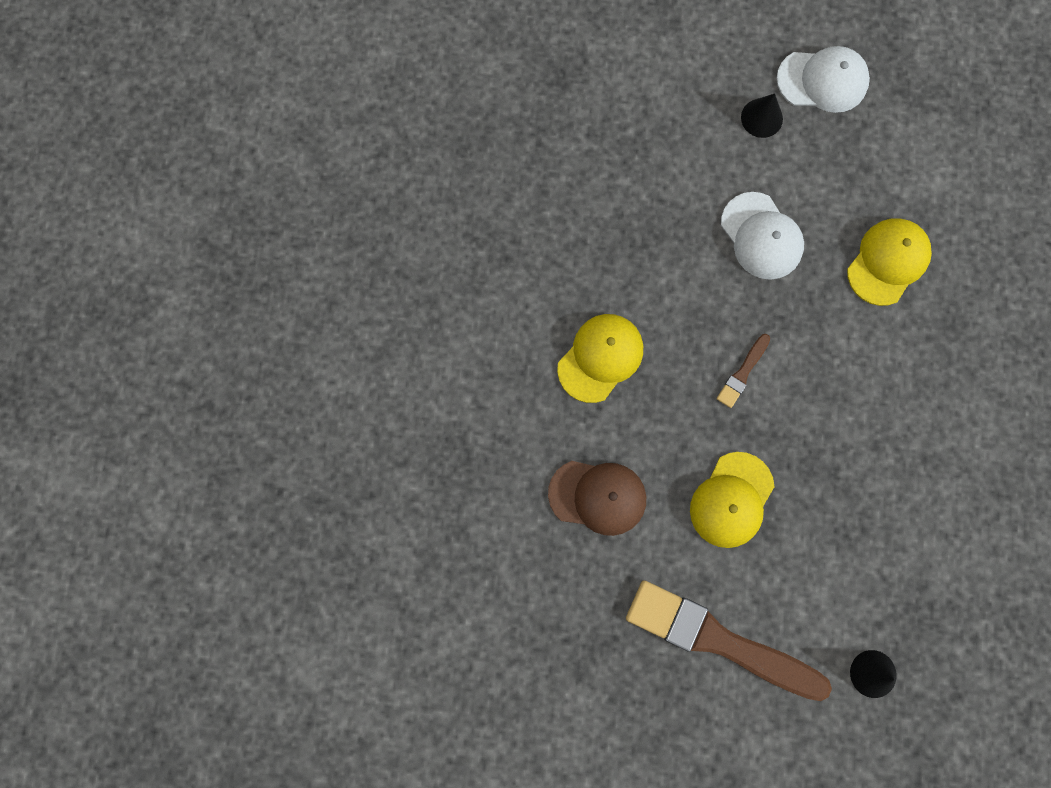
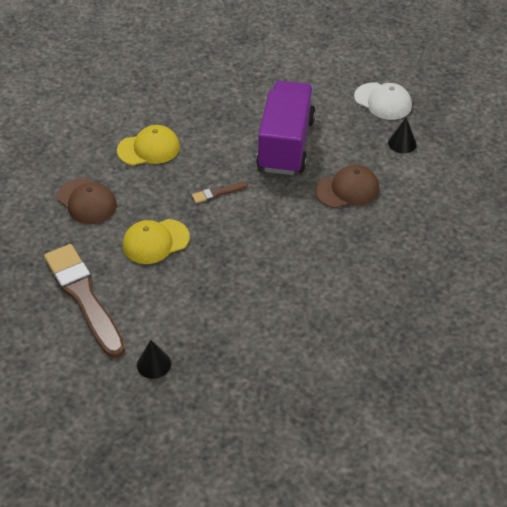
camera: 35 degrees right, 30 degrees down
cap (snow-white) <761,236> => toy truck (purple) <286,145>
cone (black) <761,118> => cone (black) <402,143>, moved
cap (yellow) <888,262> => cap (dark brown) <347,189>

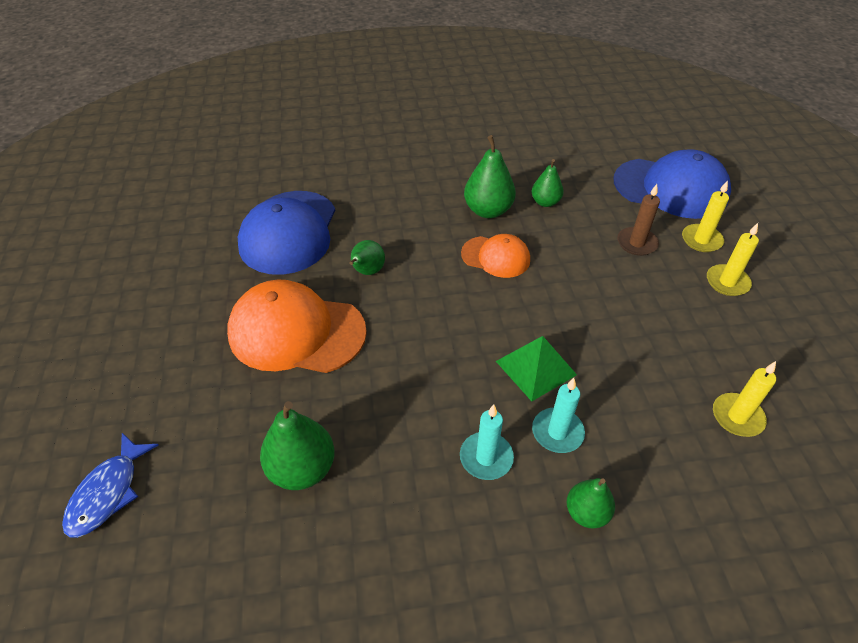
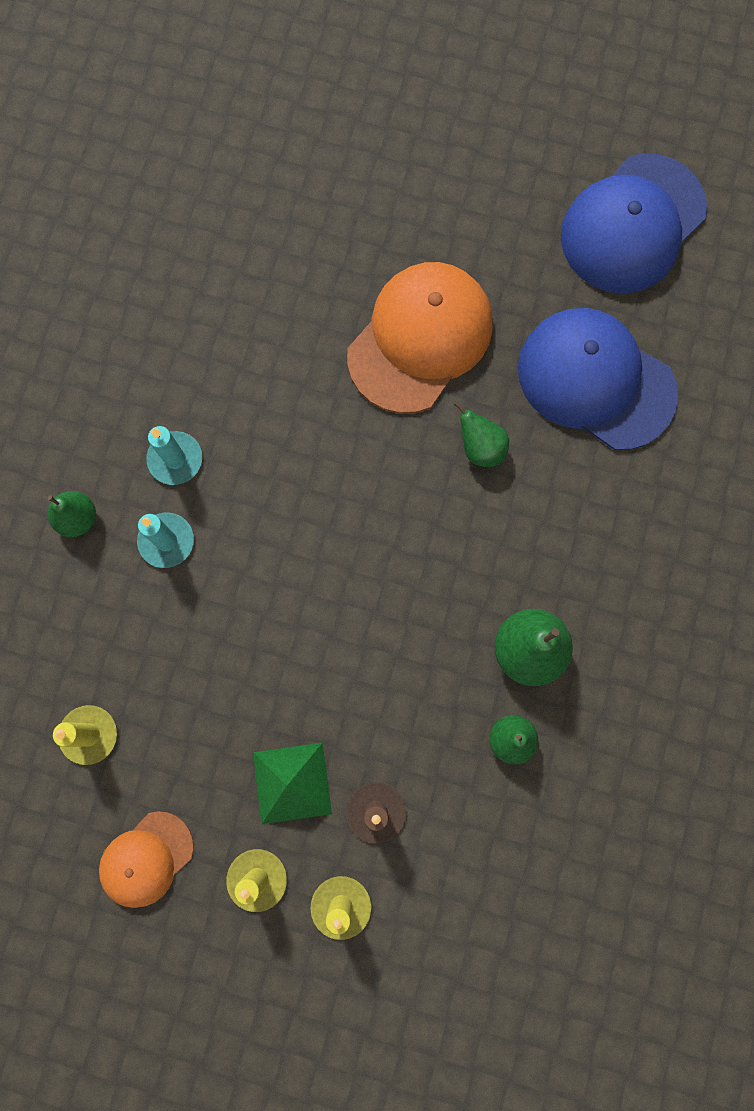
camera: 115 degrees right, 30 degrees up
fish (royal blue) <108,492> => nothing
pear (leaf-green) <302,469> => nothing
cap (bright orange) <495,257> => cap (bright orange) <146,859>, moved
solid pyramid (leaf-green) <535,368> => solid pyramid (leaf-green) <292,782>, moved
cap (royal blue) <671,188> => cap (royal blue) <632,224>, moved

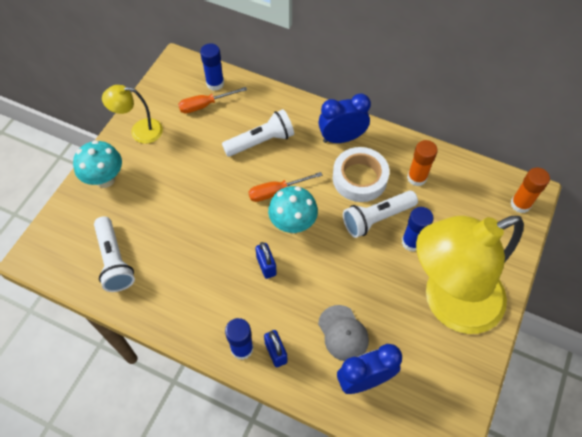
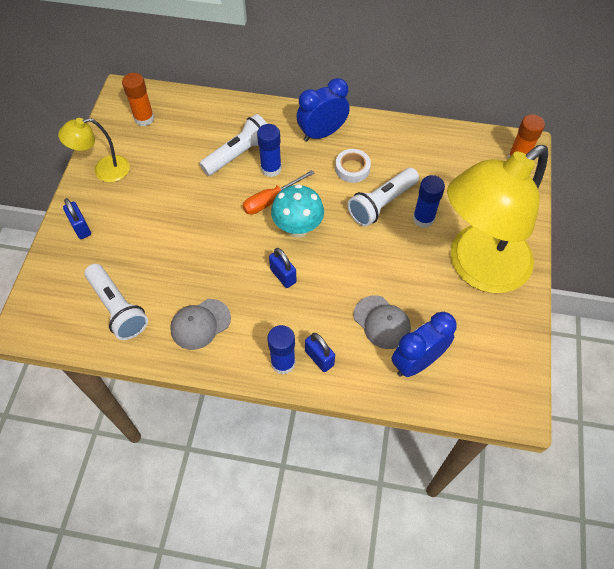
camera: 15 degrees left, 0 degrees up
fungus (teal) <105,179> => small lock (royal blue) <81,228>
screwdriver (bright orange) <205,105> => nothing
stick of glue (royal blue) <215,83> => stick of glue (royal blue) <271,169>, moved
roll of tape (snow-white) <359,178> => roll of tape (snow-white) <352,168>, x0.60
stick of glue (bright orange) <416,178> => stick of glue (bright orange) <144,118>, moved
nothing => cap (grey) <200,324>

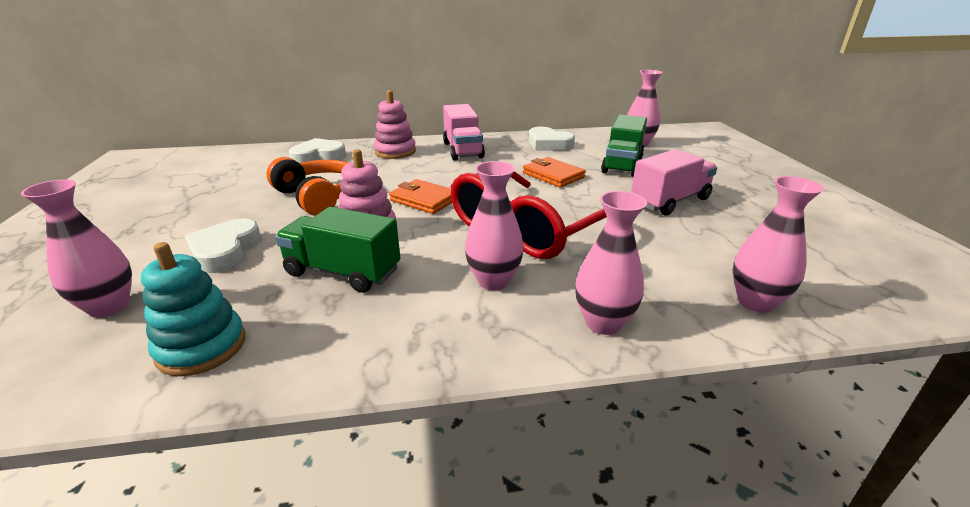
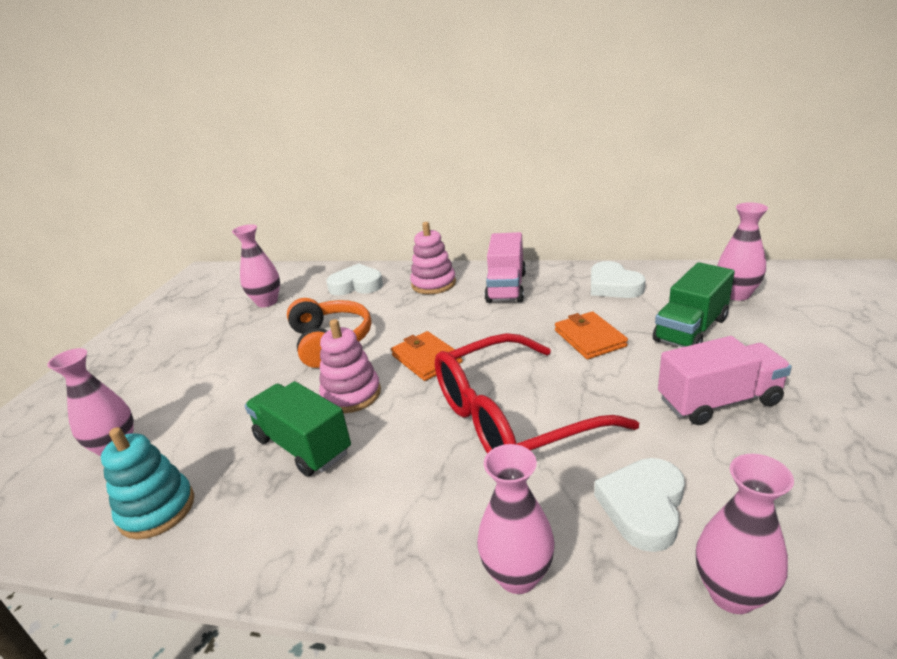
camera: 25 degrees right, 0 degrees up
love heart (snow-white) <225,251> => love heart (snow-white) <643,507>, moved
vase (rosy) <493,281> => vase (rosy) <267,302>, moved

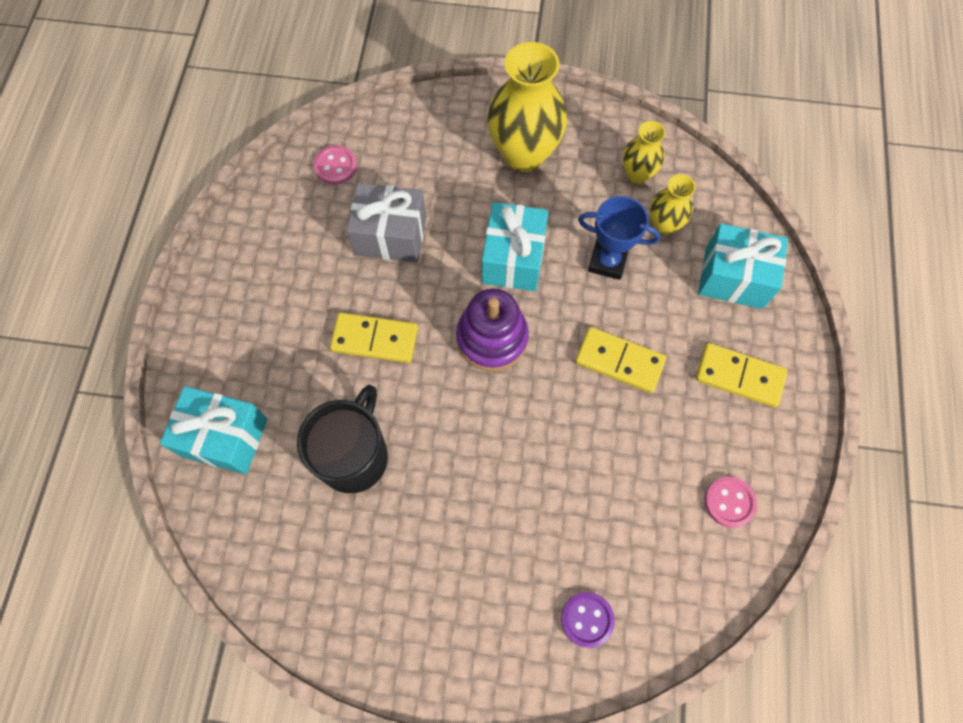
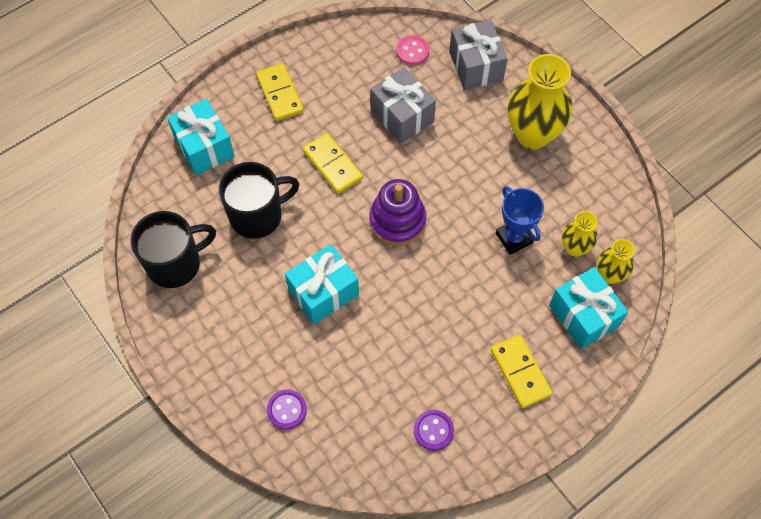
camera: 45 degrees right, 5 degrees down
wrapped gift (teal) <513,259> => wrapped gift (teal) <323,292>, moved
domino piece (yellow) <619,361> => domino piece (yellow) <280,94>, moved
vase (yellow) <637,174> => vase (yellow) <609,275>, moved
button (rosy) <729,502> => button (purple) <433,430>
nothing => tea mug (black) <175,264>
nothing => wrapped gift (grey) <475,66>

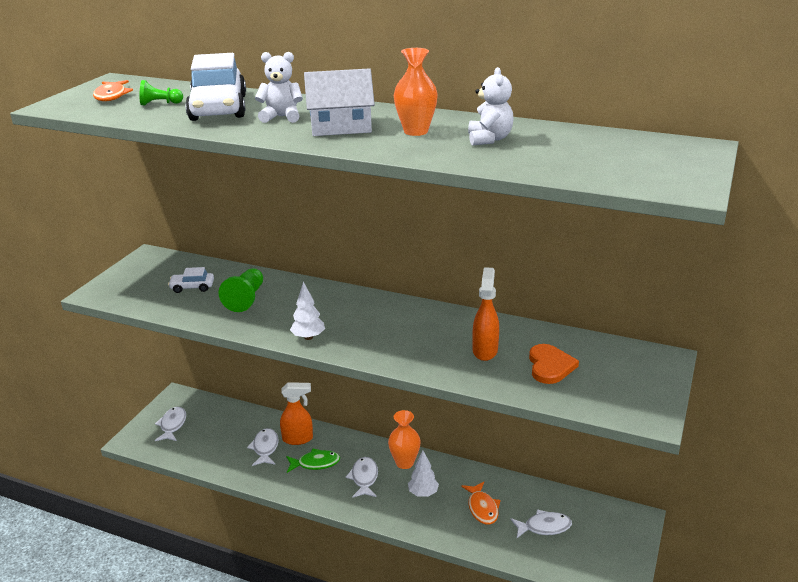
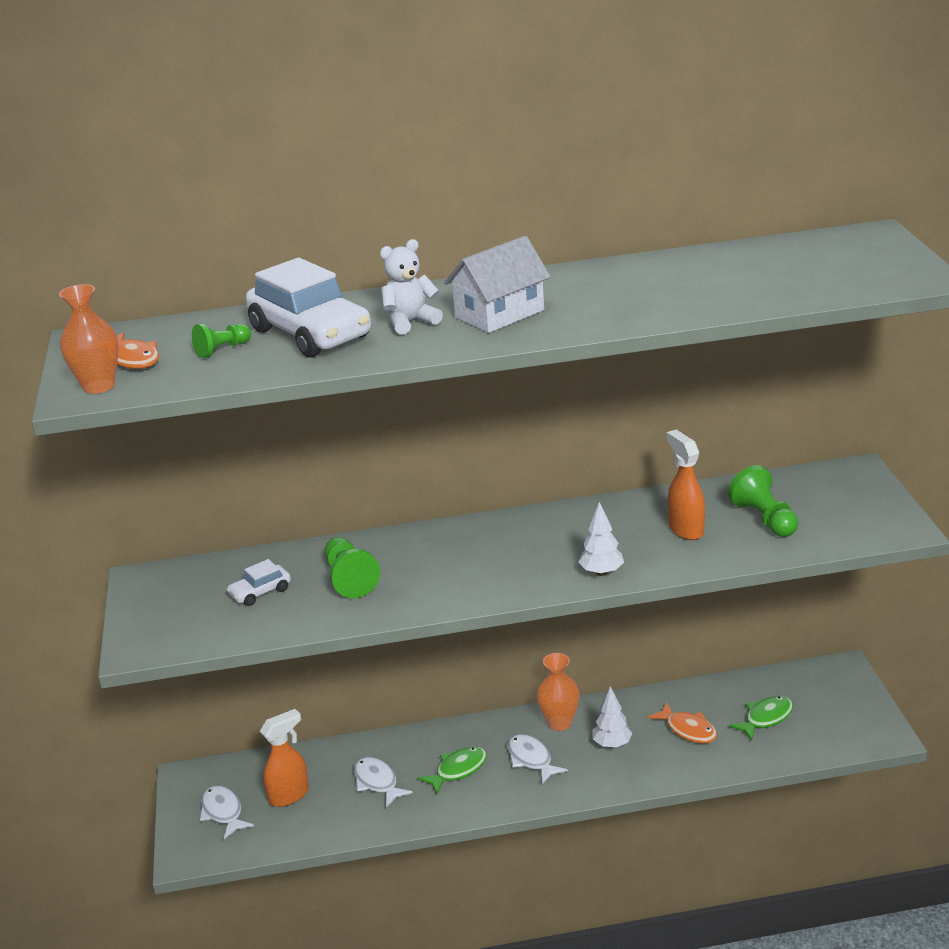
camera: 30 degrees left, 0 degrees up
spray bottle (bright orange) <298,439> => spray bottle (bright orange) <289,795>, moved
fir tree (snow-white) <308,337> => fir tree (snow-white) <601,572>, moved
vase (bright orange) <416,131> => vase (bright orange) <99,386>, moved
teddy (snow-white) <489,139> => nothing
fish (snow-white) <544,527> => fish (leaf-green) <766,718>
love heart (bright orange) <550,366> => game pawn (leaf-green) <764,519>

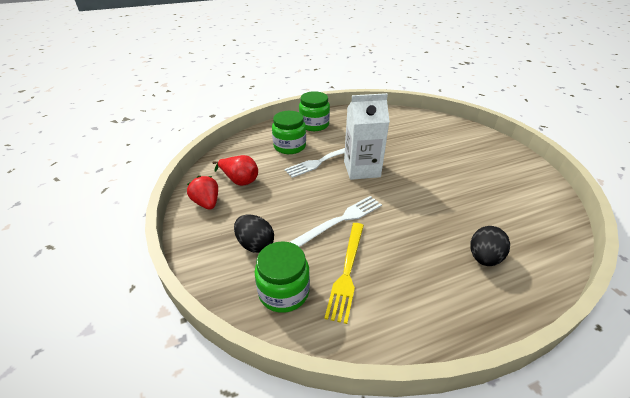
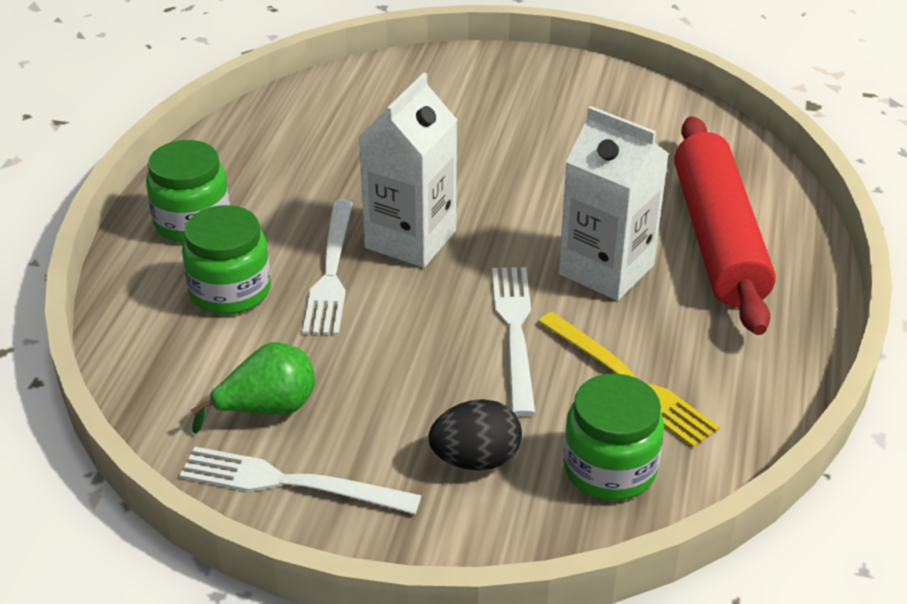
camera: 55 degrees left, 0 degrees up
toy strawberry (crimson) <207,203> => dinner fork (snow-white) <291,483>
pear (crimson) <239,180> => pear (leaf-green) <267,409>
egg (black) <483,257> => dough roller (crimson) <718,239>
nothing => juice carton (snow-white) <606,270>

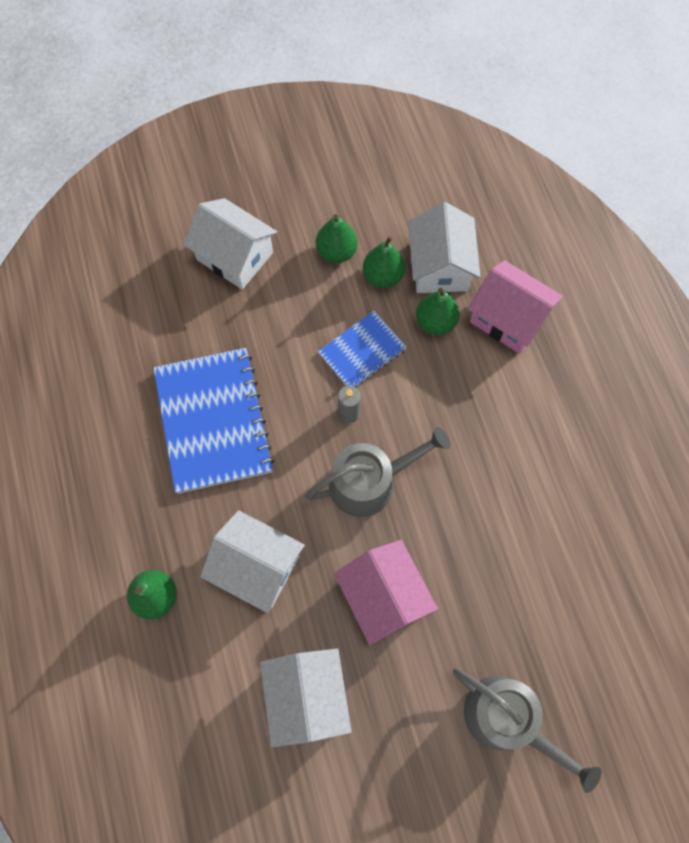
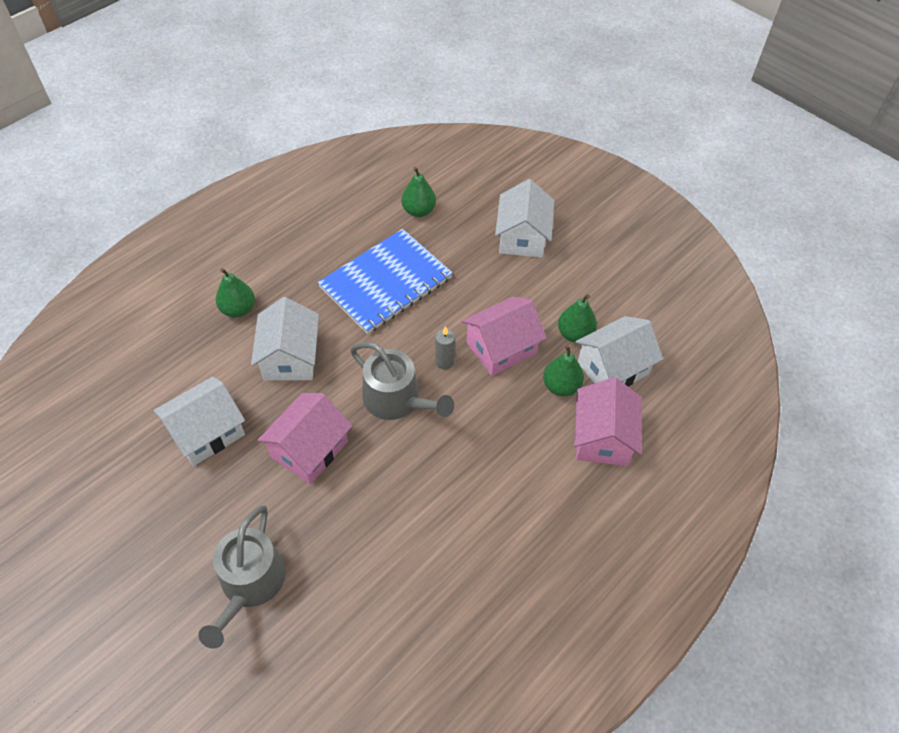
camera: 60 degrees right, 15 degrees down
pear (leaf-green) <336,252> => pear (leaf-green) <418,211>, moved
exercise book (royal blue) <362,351> => house (rosy) <501,348>

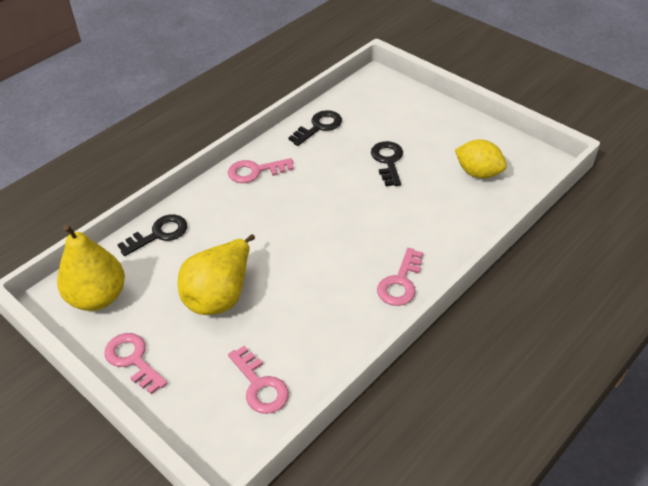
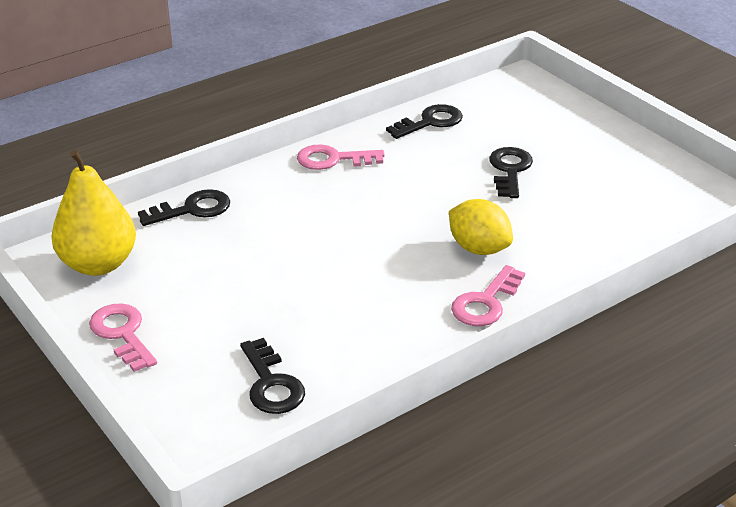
camera: 10 degrees right, 10 degrees down
pear (yellow) <220,295> => nothing
latchkey (rosy) <260,385> => latchkey (black) <271,384>
toy lemon (yellow) <478,173> => toy lemon (yellow) <478,248>, moved

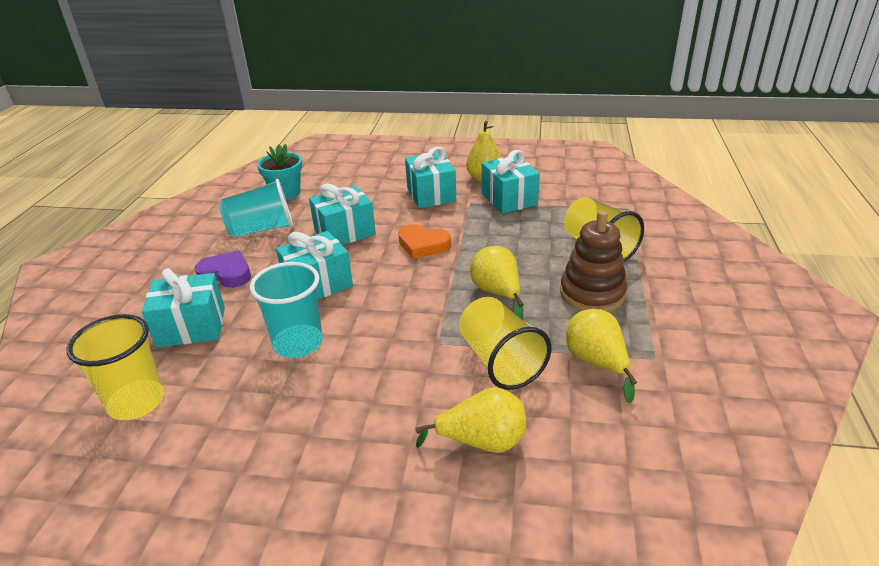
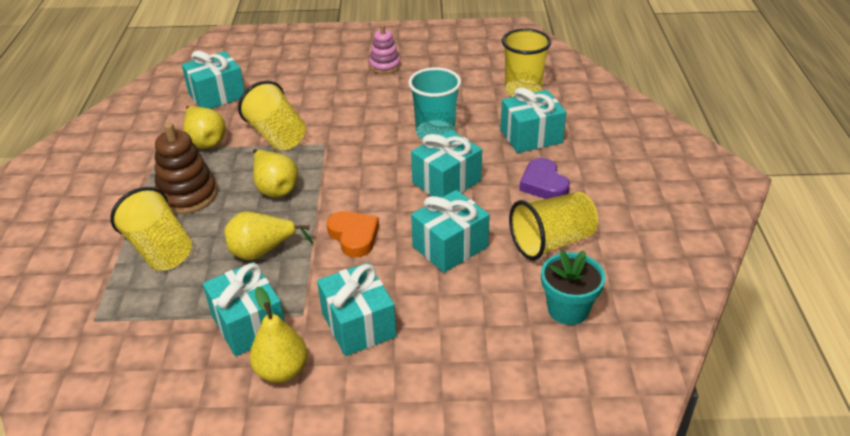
camera: 170 degrees right, 5 degrees up
love heart (purple) <226,274> => love heart (purple) <543,184>, 60 degrees clockwise
beaker (teal) <261,229> => beaker (yellow) <552,242>
love heart (bright orange) <423,245> => love heart (bright orange) <354,236>, 45 degrees clockwise
pear (yellow) <482,442> => pear (yellow) <262,251>, moved
nothing => wrapped gift (teal) <217,95>
nothing => stacking rings (rosy) <385,66>

